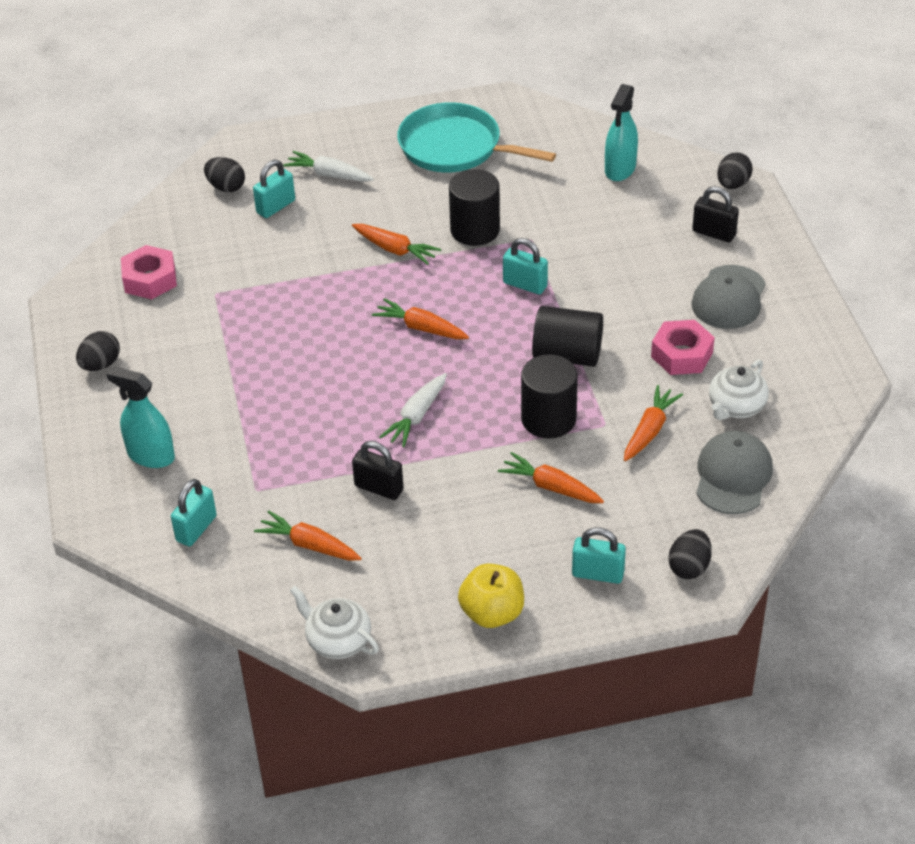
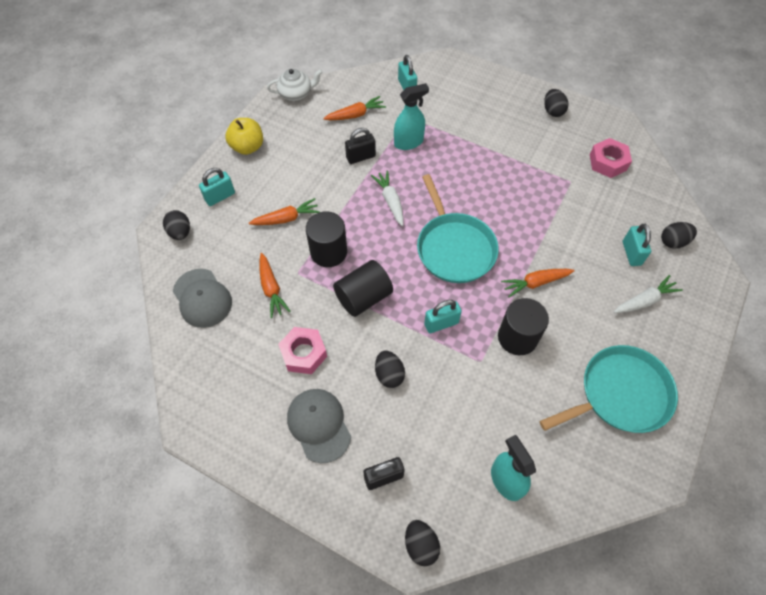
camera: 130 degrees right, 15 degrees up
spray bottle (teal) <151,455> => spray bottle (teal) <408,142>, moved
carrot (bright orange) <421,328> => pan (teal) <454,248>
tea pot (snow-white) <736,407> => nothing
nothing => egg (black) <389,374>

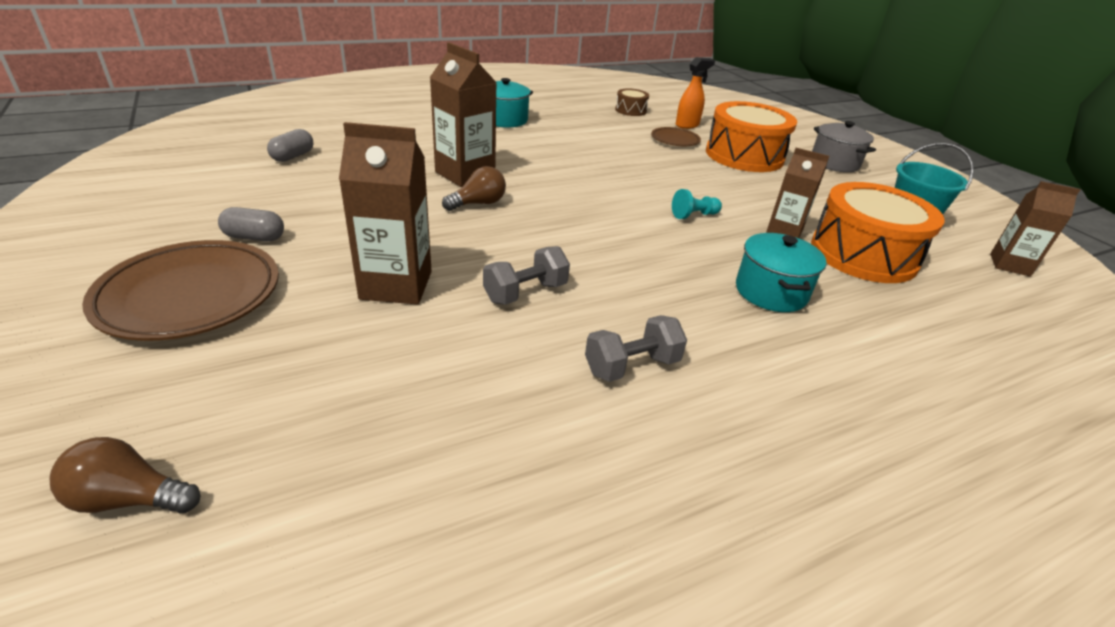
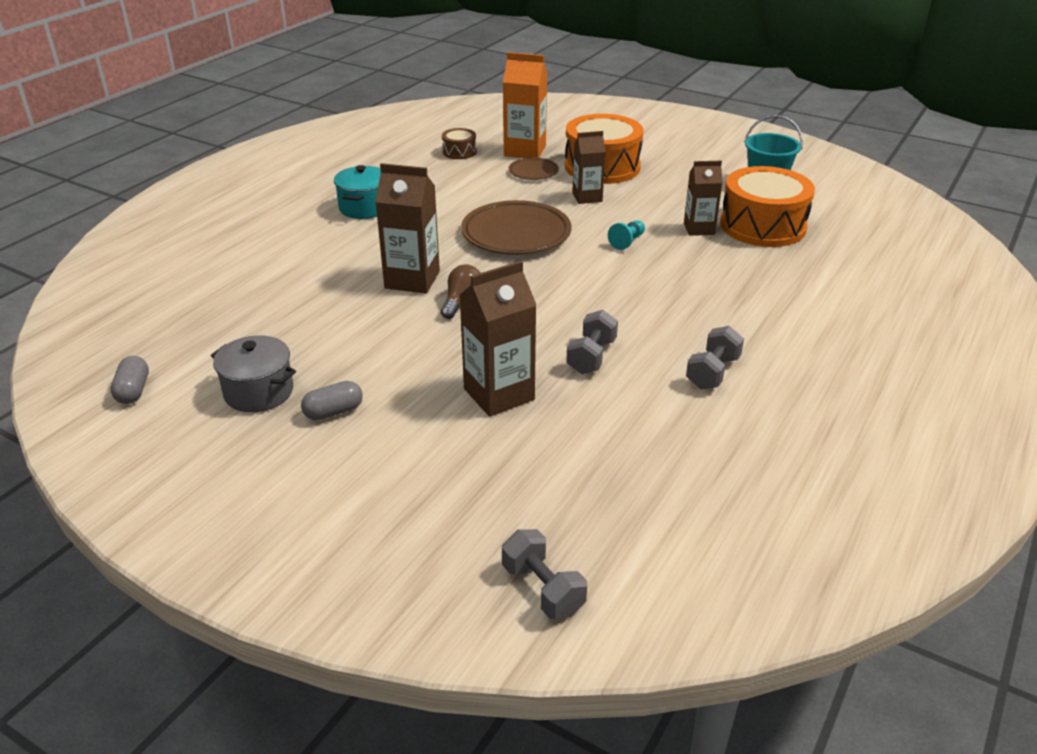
camera: 30 degrees left, 0 degrees up
lightbulb (dark brown) <129,499> => hand weight (grey) <543,589>
plate (dark brown) <190,296> => plate (dark brown) <516,234>, moved
pill (grey) <293,156> => pill (grey) <133,391>, moved
spray bottle (bright orange) <687,125> => juice carton (bright orange) <525,151>
cooking pot (teal) <771,292> => nothing
cooking pot (grey) <834,163> => cooking pot (grey) <259,392>, moved
juice carton (dark brown) <1009,265> => juice carton (dark brown) <587,197>, moved

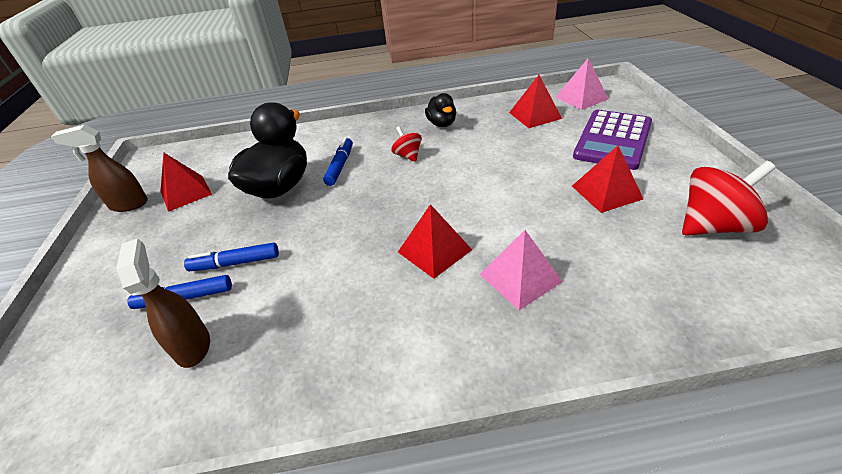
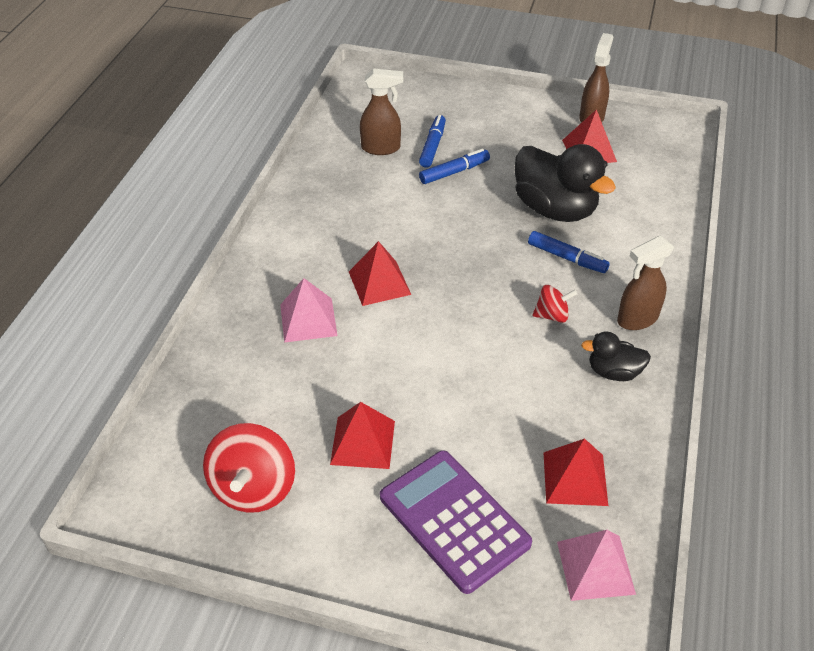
camera: 110 degrees right, 5 degrees up
marker pen (royal blue) <235,263> => marker pen (royal blue) <454,172>, 45 degrees clockwise
nothing => spray bottle (dark brown) <637,319>

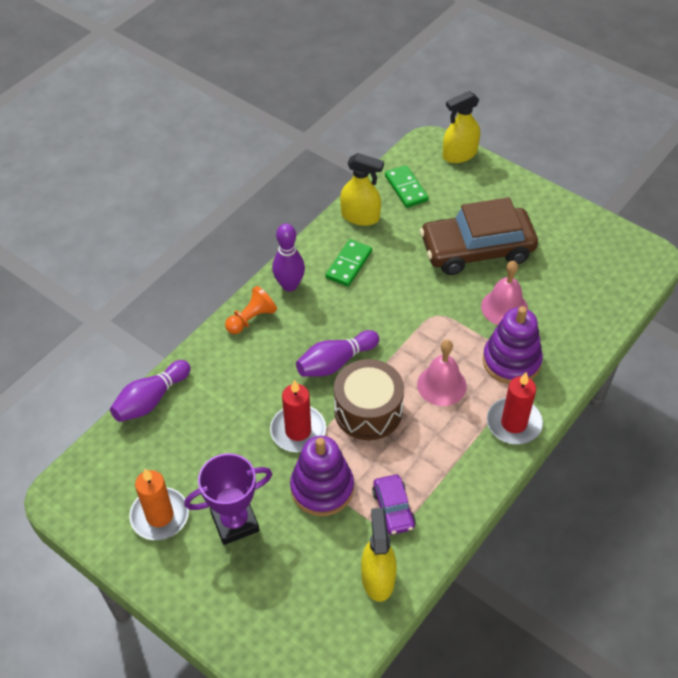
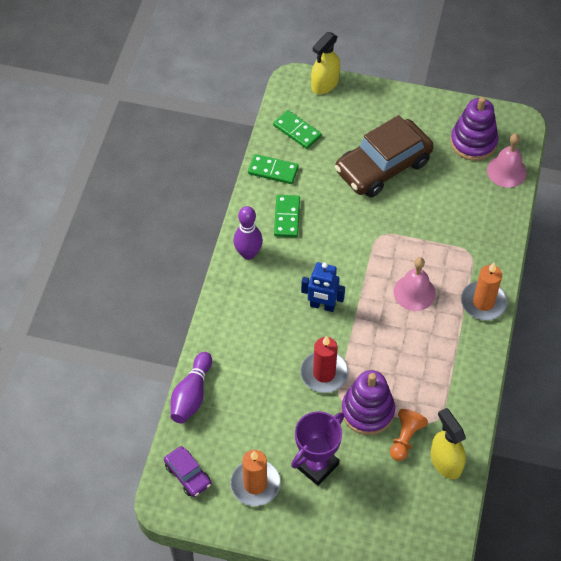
camera: 25 degrees left, 5 degrees up
game pawn (bright orange) <251,319> => game pawn (bright orange) <405,438>, moved
bowling pin (purple) <335,362> => toy robot (royal blue) <322,306>
snare drum (dark brown) <368,411> => nothing
spray bottle (yellow) <360,216> => domino piece (leaf-green) <273,170>
toy car (purple) <393,509> => toy car (purple) <188,475>, moved
school bell (rosy) <504,307> => school bell (rosy) <506,171>, moved
stacking rings (purple) <511,361> => stacking rings (purple) <473,142>, moved
wax candle (crimson) <513,423> => wax candle (bright orange) <483,302>

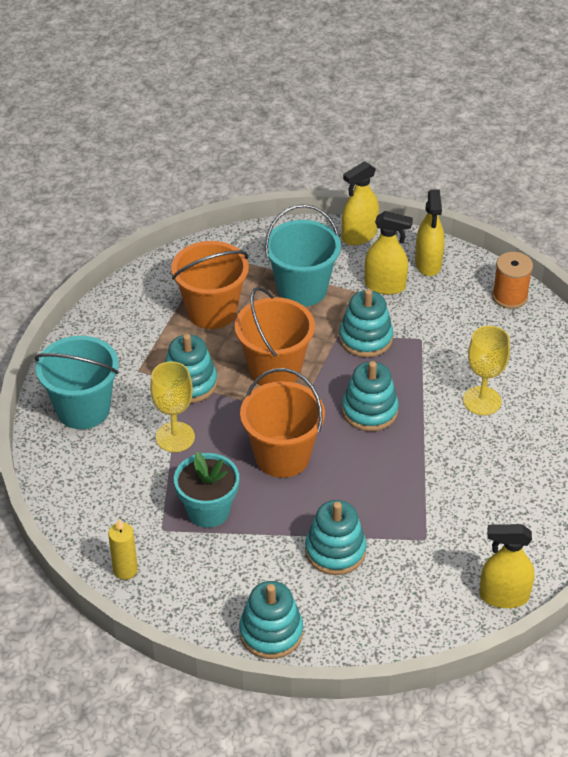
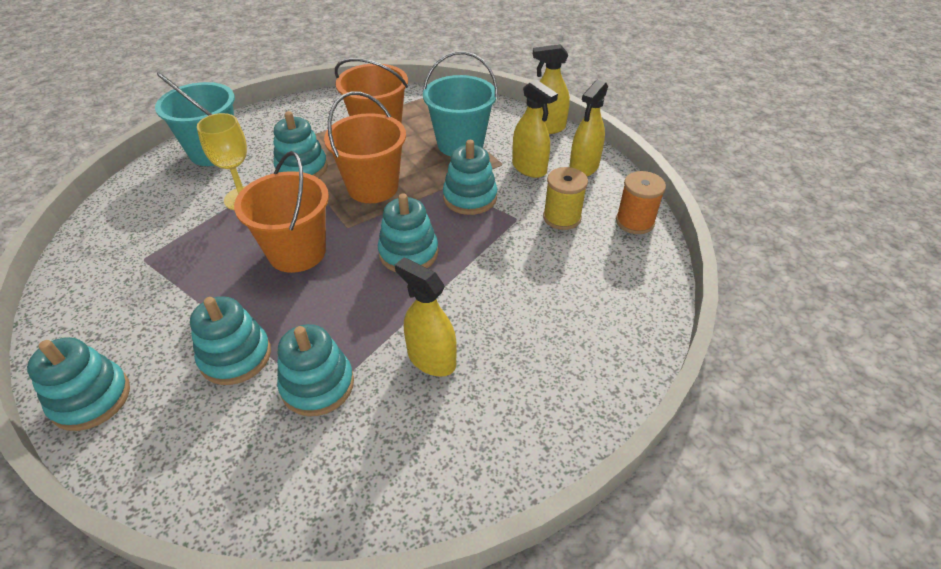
camera: 35 degrees right, 0 degrees up
wax candle (yellow) <125,570> => nothing
flower pot (teal) <208,510> => nothing
wine glass (yellow) <482,401> => nothing
spray bottle (yellow) <503,596> => spray bottle (yellow) <431,359>, moved
nothing => stacking rings (teal) <317,385>
nothing => reel of thread (yellow) <562,217>

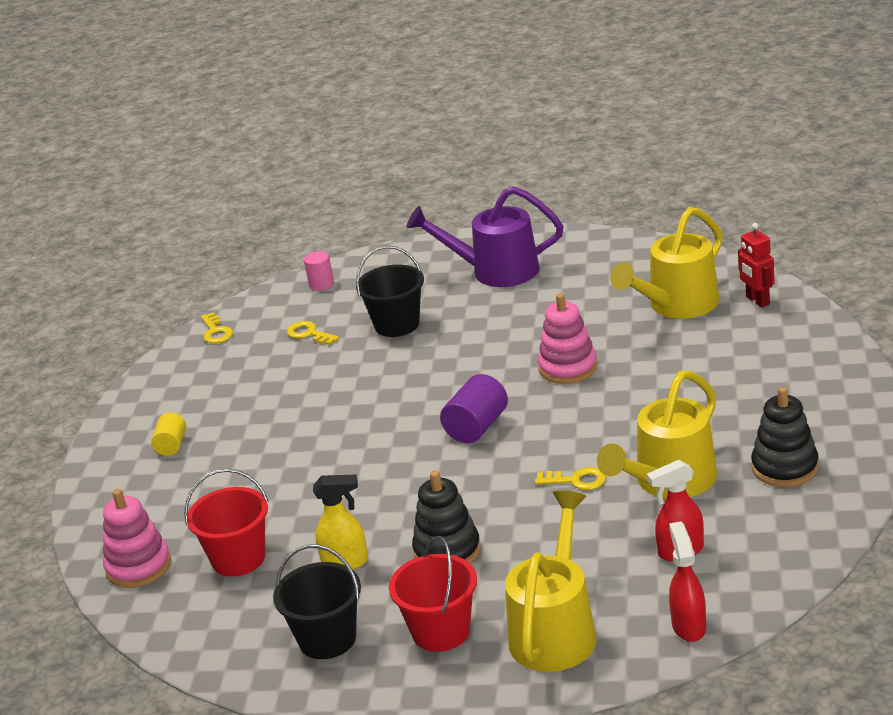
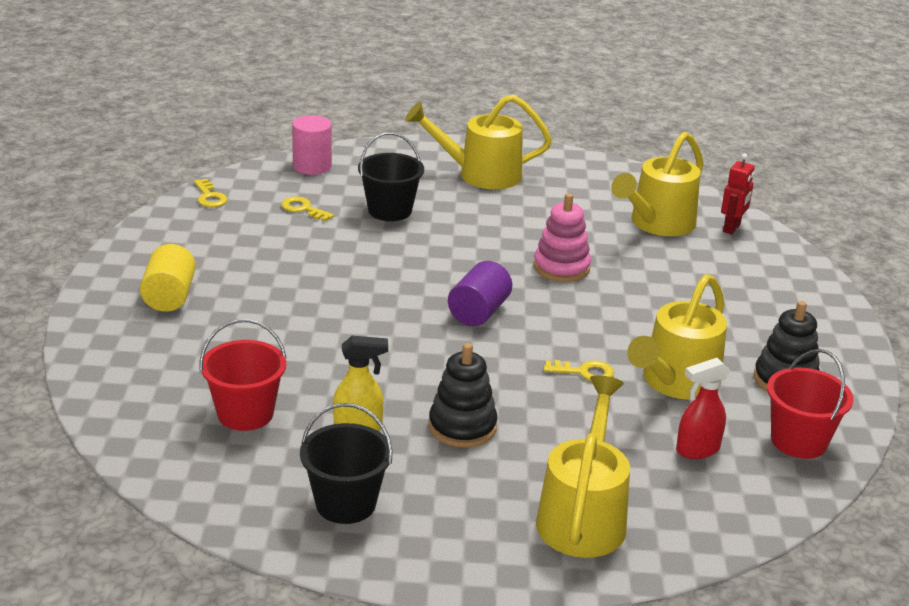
camera: 10 degrees left, 0 degrees up
stacking rings (rosy) <138,567> => nothing
solid cylinder (yellow) <172,445> => solid cylinder (yellow) <169,297>, x1.59
solid cylinder (rosy) <321,284> => solid cylinder (rosy) <312,166>, x1.59
pail (crimson) <441,631> => pail (crimson) <798,441>, moved
watering pot (purple) <495,271> => watering pot (yellow) <480,174>
spray bottle (crimson) <688,626> => nothing
toy robot (crimson) <757,301> => toy robot (crimson) <732,228>, 120 degrees counterclockwise

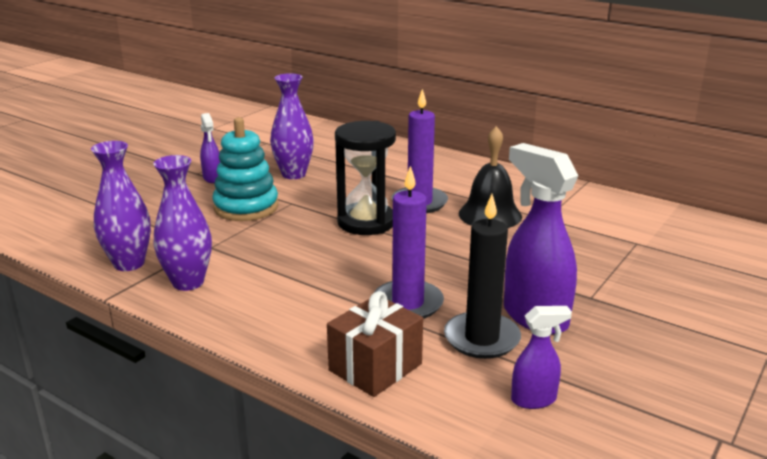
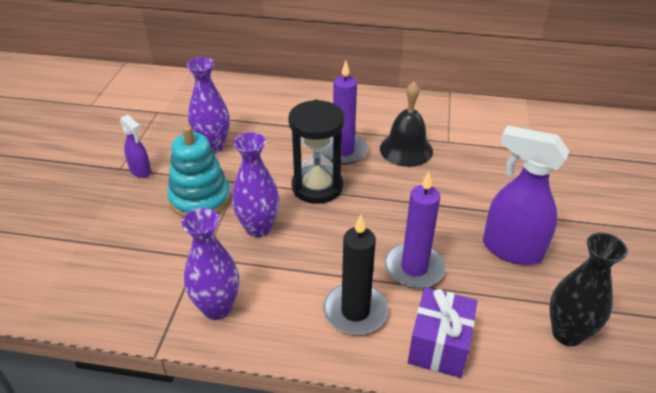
camera: 25 degrees left, 15 degrees up
vase (purple) <129,263> => vase (purple) <258,228>, moved
wrapped gift (dark brown) <375,367> => wrapped gift (purple) <439,345>
wax candle (black) <481,338> => wax candle (black) <355,311>, moved
spray bottle (purple) <534,400> => vase (black) <567,333>

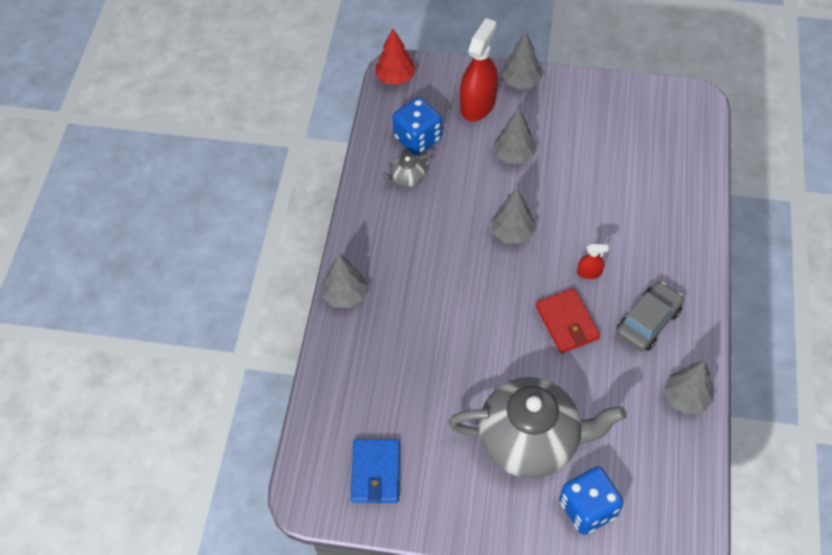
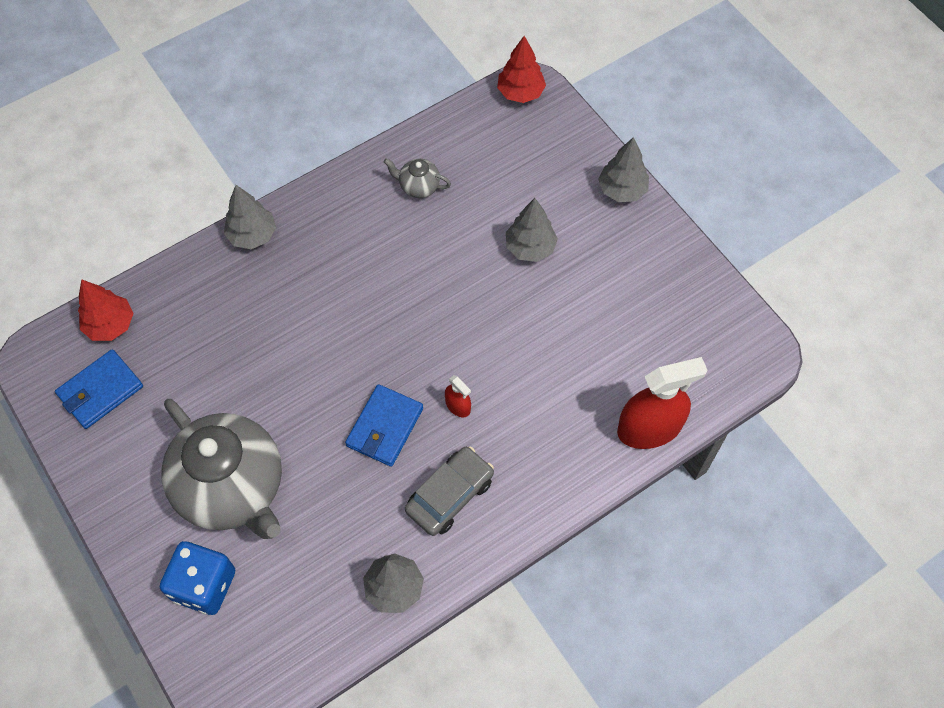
camera: 45 degrees right, 5 degrees up
die (royal blue) <417,138> => nothing
spray bottle (crimson) <477,104> => spray bottle (crimson) <649,428>, moved
fir tree (grey) <512,233> => nothing
billfold (crimson) <567,322> => billfold (royal blue) <385,427>
toy car (grey) <648,321> => toy car (grey) <450,495>, 45 degrees counterclockwise
nothing => fir tree (crimson) <110,325>

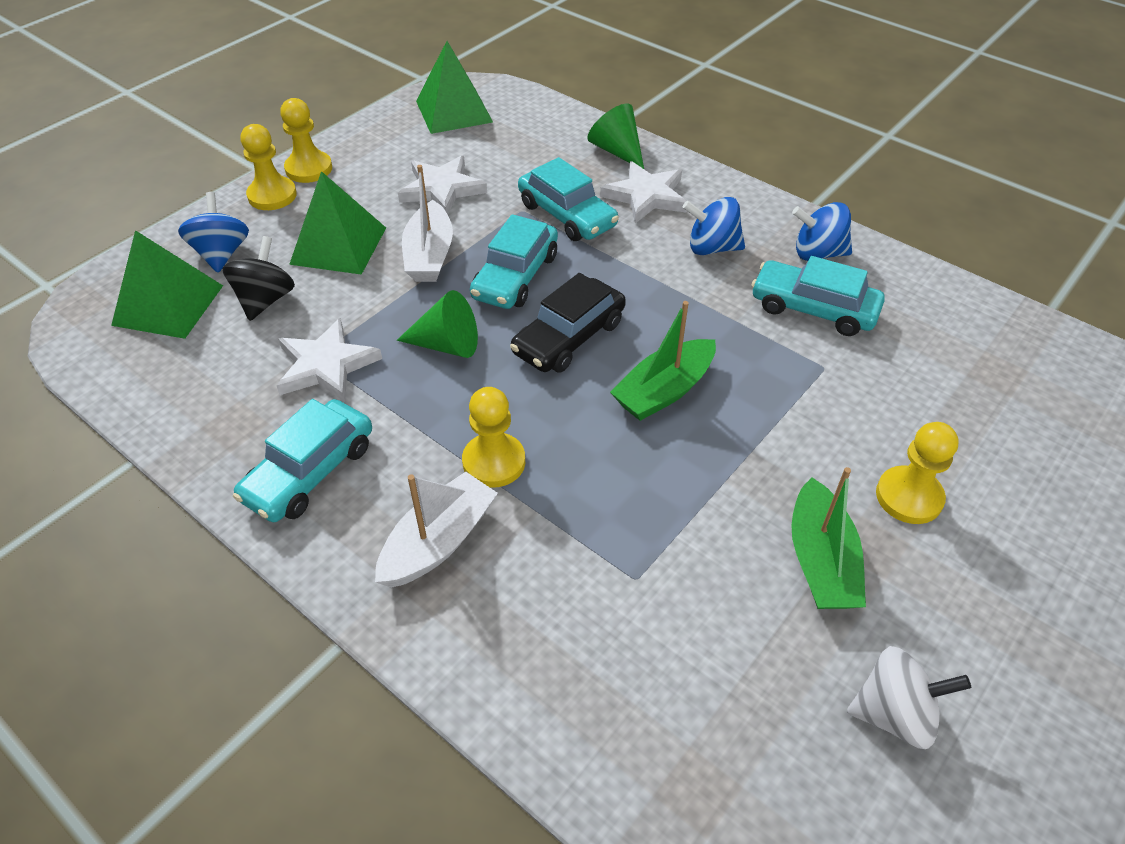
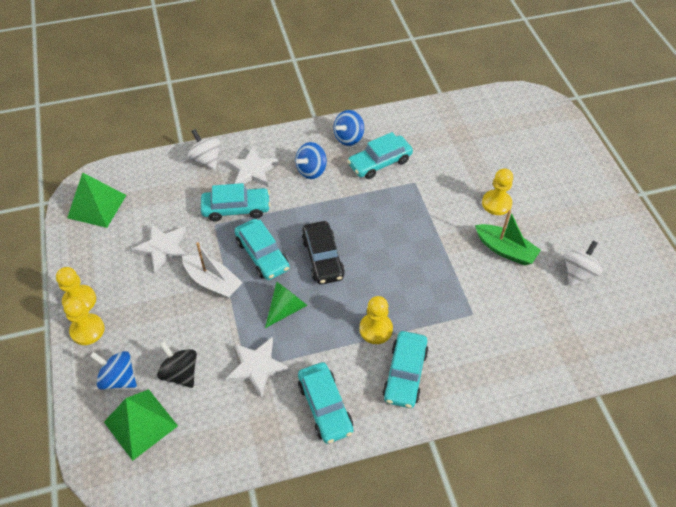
camera: 55 degrees left, 5 degrees up
solid pyramid (leaf-green) <338,245> => nothing
sailboat (snow-white) <438,542> => toy car (teal) <405,374>
cone (leaf-green) <617,151> => toy top (snow-white) <206,160>
sailboat (leaf-green) <664,391> => nothing

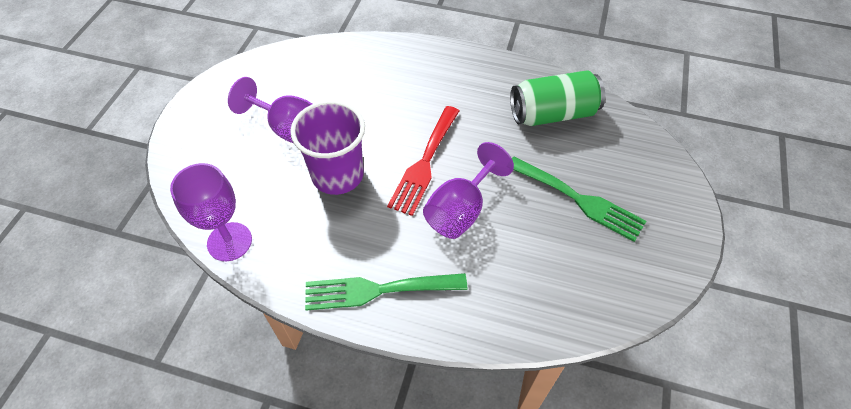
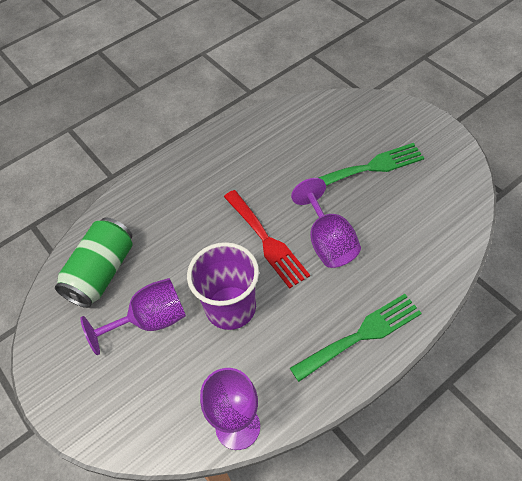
camera: 50 degrees left, 0 degrees up
dinner fork (leaf-green) <377,290> => dinner fork (leaf-green) <361,335>, 150 degrees counterclockwise
tin (leaf-green) <552,114> => tin (leaf-green) <102,272>, moved

